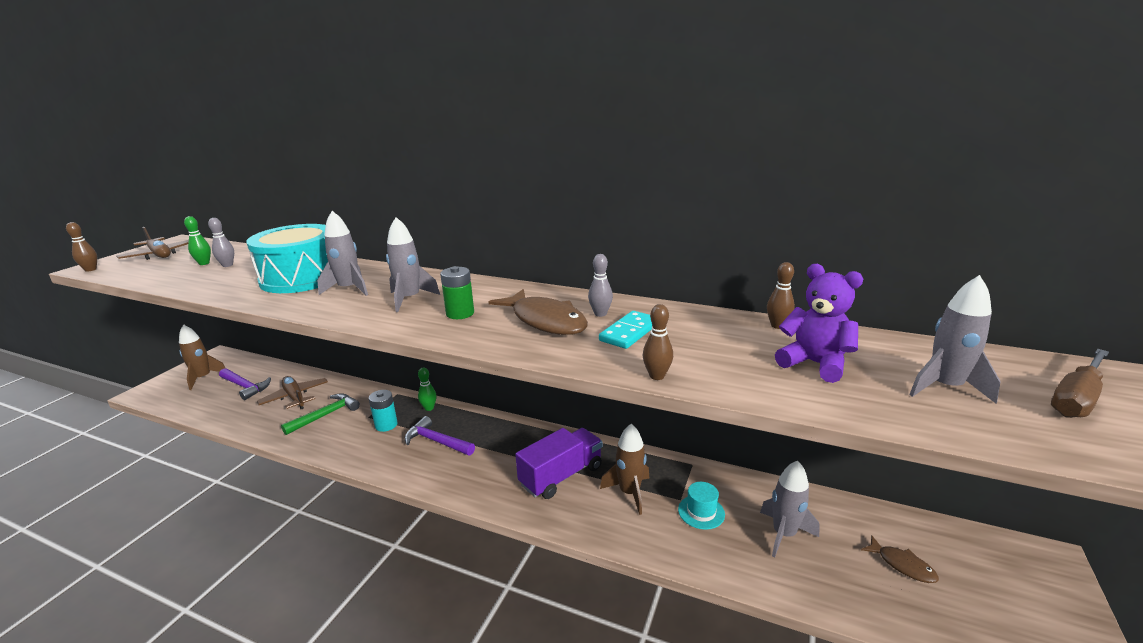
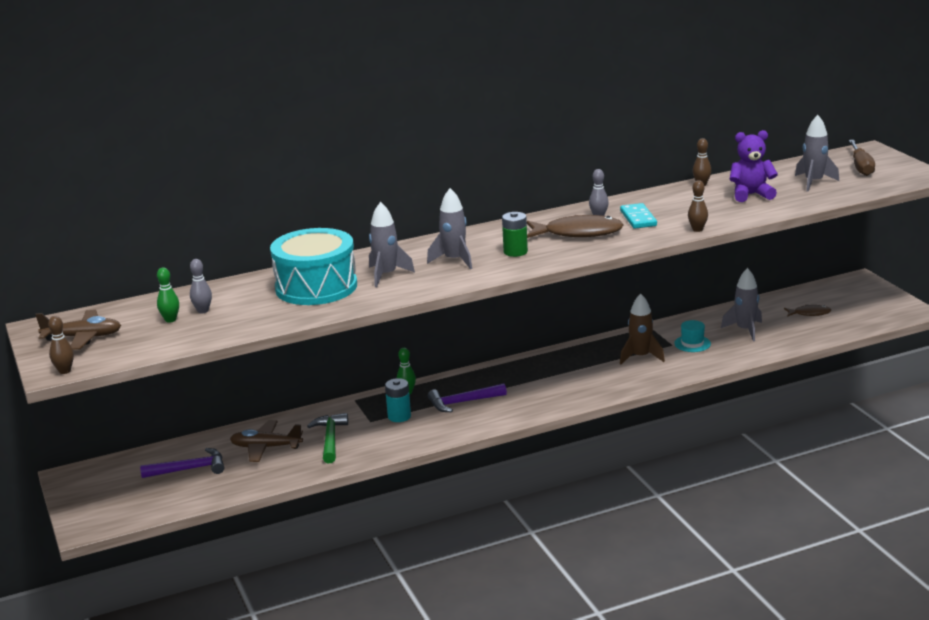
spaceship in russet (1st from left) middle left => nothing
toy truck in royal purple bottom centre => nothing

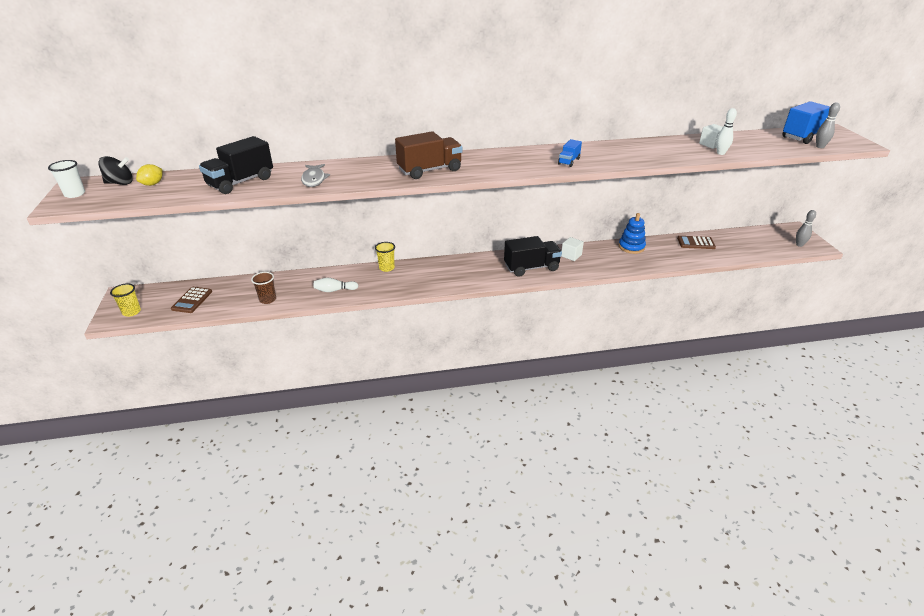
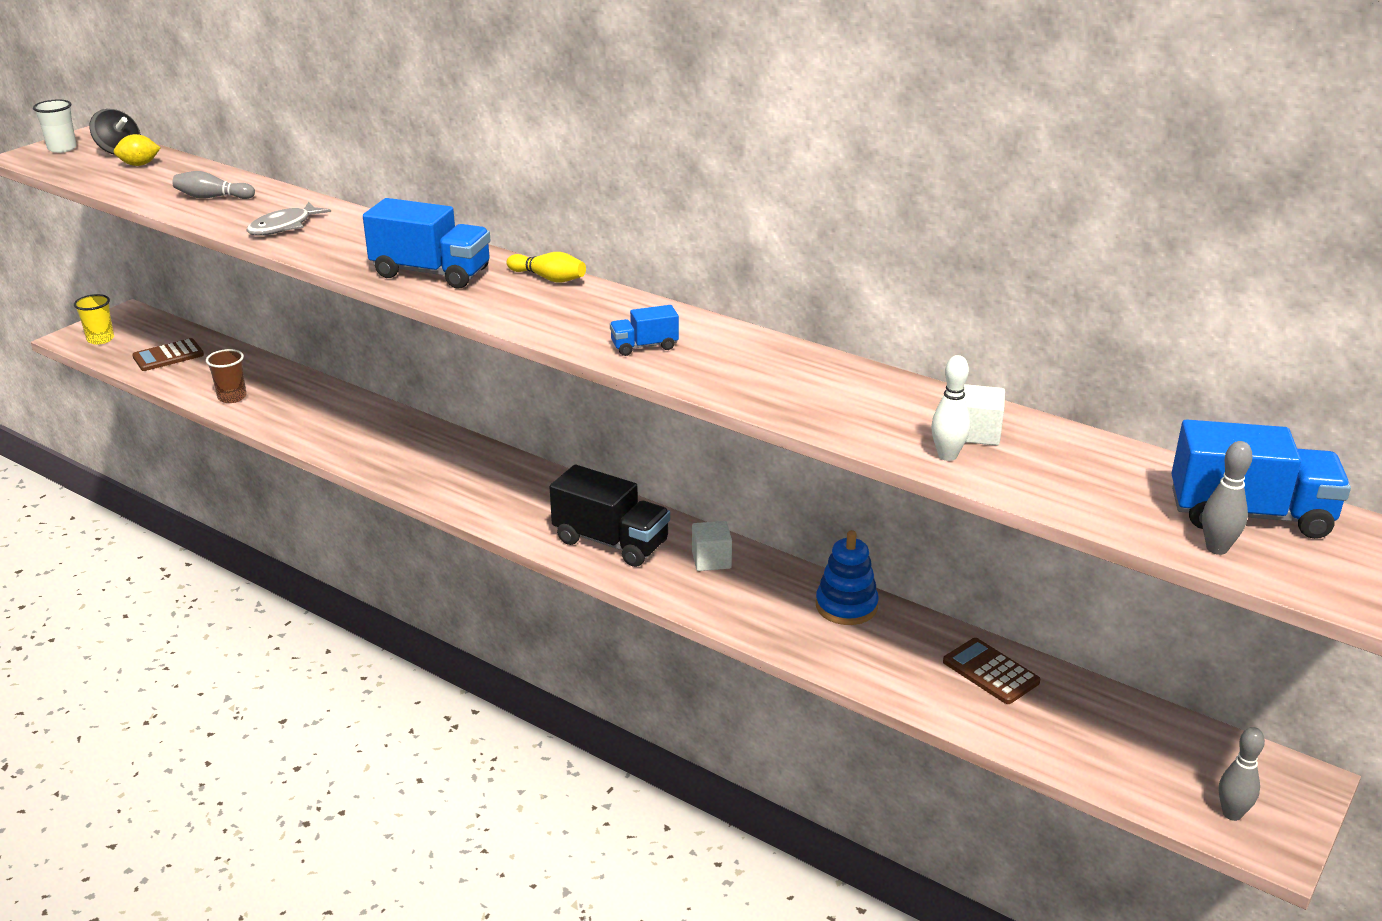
toy truck in black (1st from left) top left => tenpin in gray (1st from left) top left
toy truck in russet top centre => toy truck in blue (1st from left) top left
nothing => tenpin in golden top centre
tenpin in pure white (1st from left) centre => nothing
cup in golden (2nd from left) centre => nothing

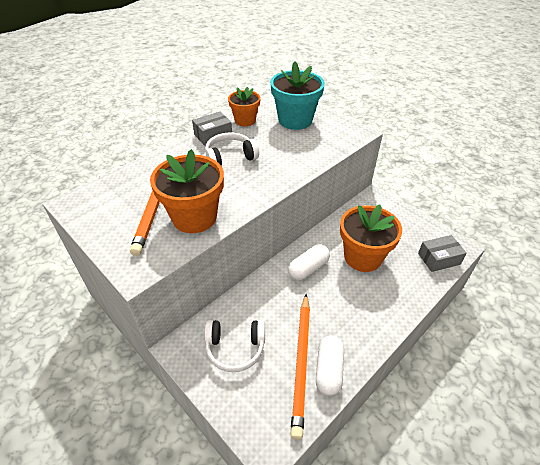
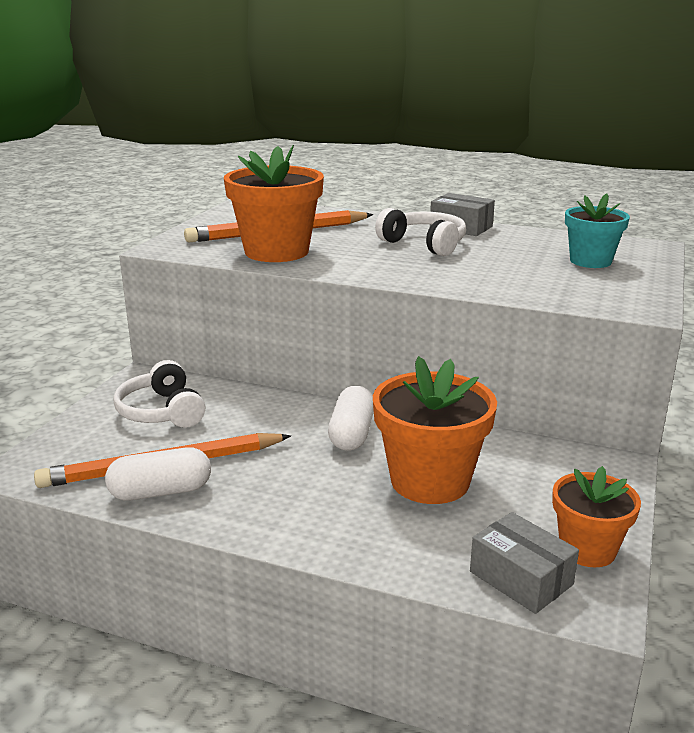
pill in pure white (1st from left in the first image) centre => pill in pure white (2nd from left) centre, 75 degrees clockwise
flower pot in bright orange (2nd from left in the first image) top centre => flower pot in bright orange (3rd from left) bottom right, move
flower pot in aqua top centre => flower pot in aqua top right, x0.62

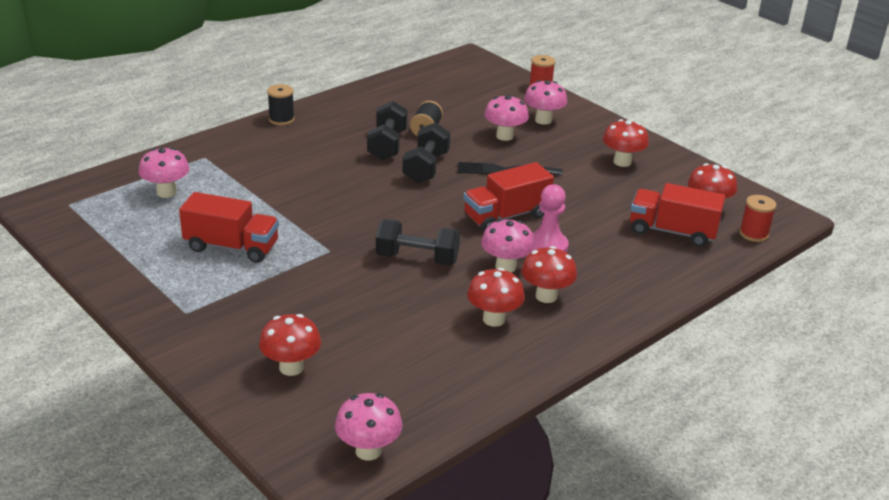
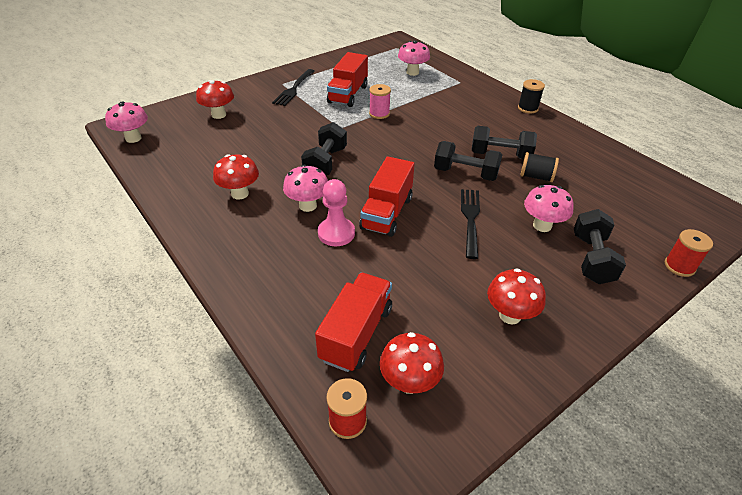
nothing => dinner fork in black (1st from left) top centre
toy truck in crimson (2nd from left in the first image) centre => toy truck in crimson (3rd from left) centre, 135 degrees counterclockwise
nothing => spool in rose-pink top centre
fungus in rose-pink (5th from left) top centre => dumbbell in black (4th from left) middle right
fungus in crimson (3rd from left) centre => nothing

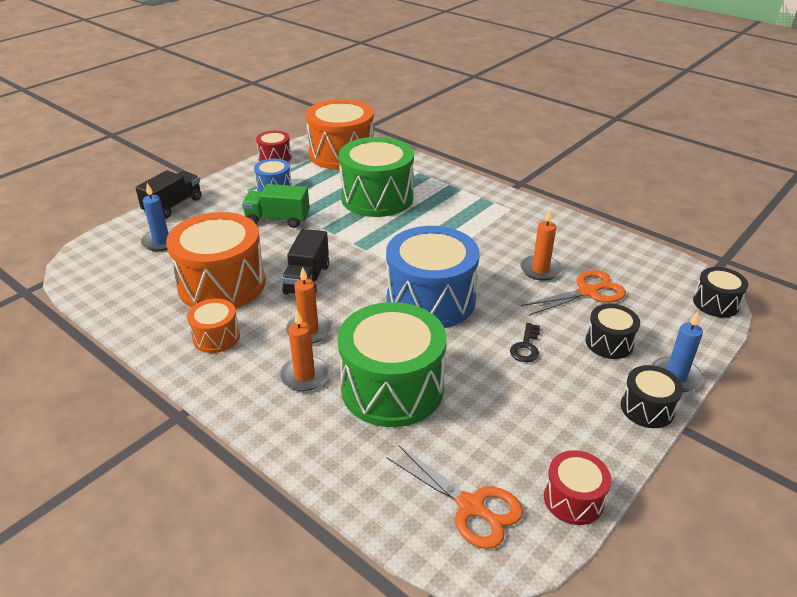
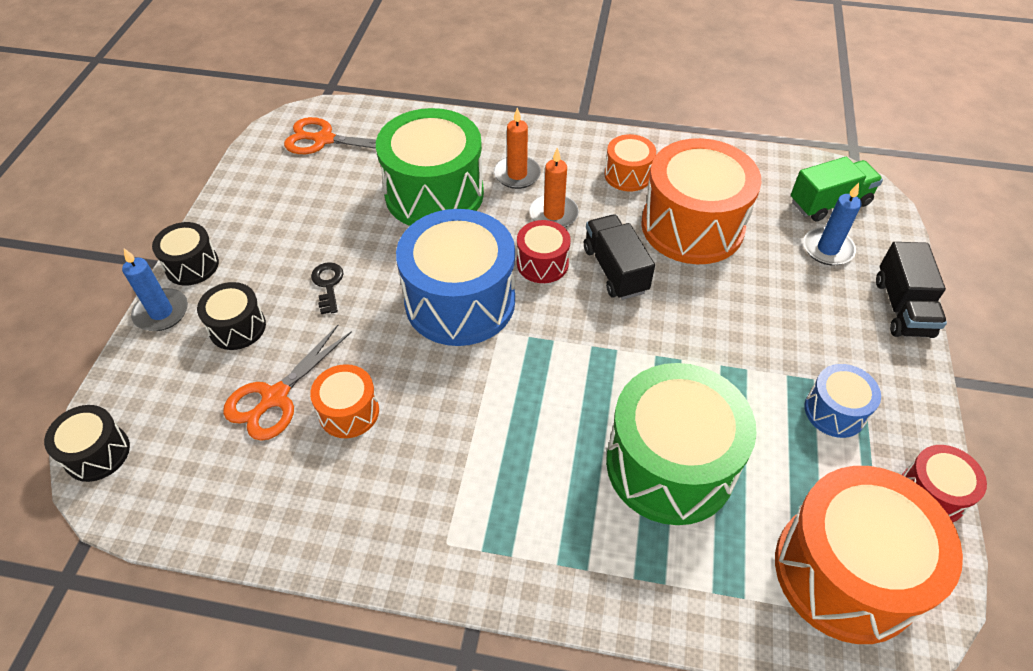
candle in bright orange (3rd from left) middle right => drum in bright orange (1st from left) middle left
drum in crimson (2nd from left in the first image) bottom right => drum in crimson (1st from left) centre, move
toy truck in leaf-green centre => toy truck in leaf-green top right, move

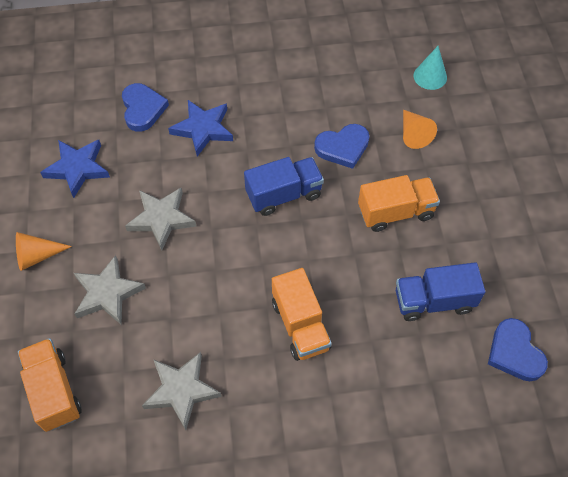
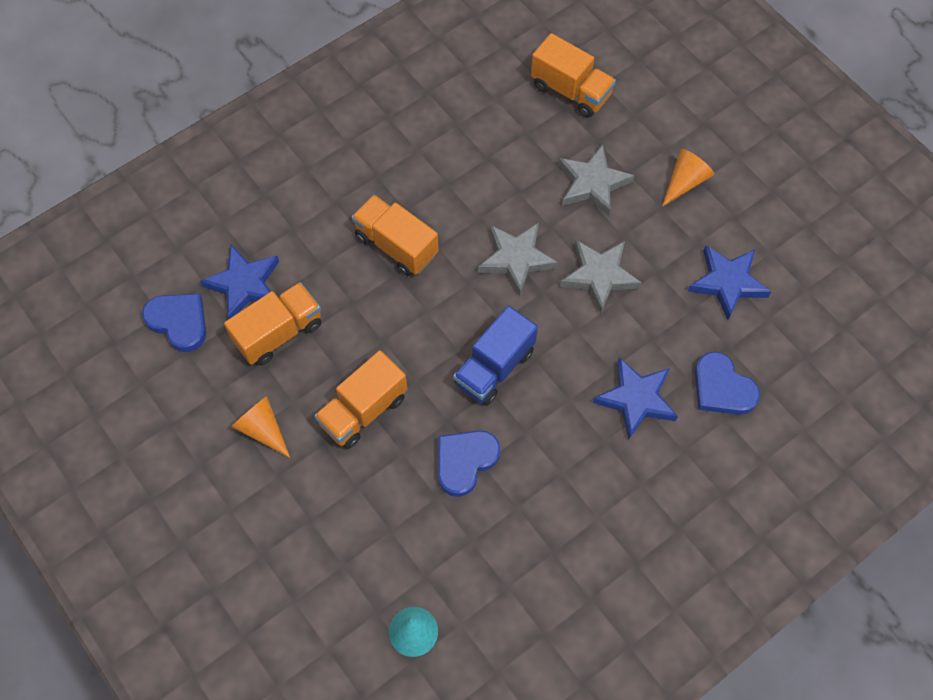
nothing => five-pointed star in blue (1st from left) middle left
toy truck in blue (2nd from left) middle right => toy truck in bright orange (1st from left) middle left
cone in bright orange (2nd from left in the first image) top right => cone in bright orange (1st from left) middle left, move
five-pointed star in gray (3rd from left in the first image) bottom left => five-pointed star in gray (1st from left) centre, move

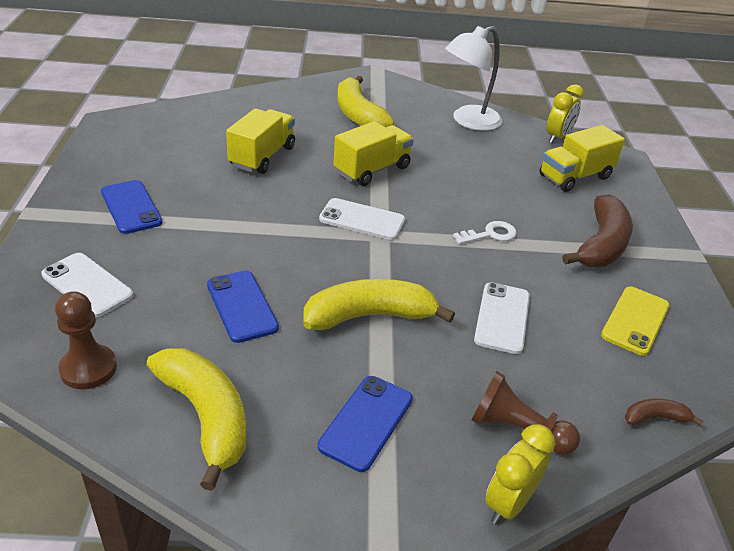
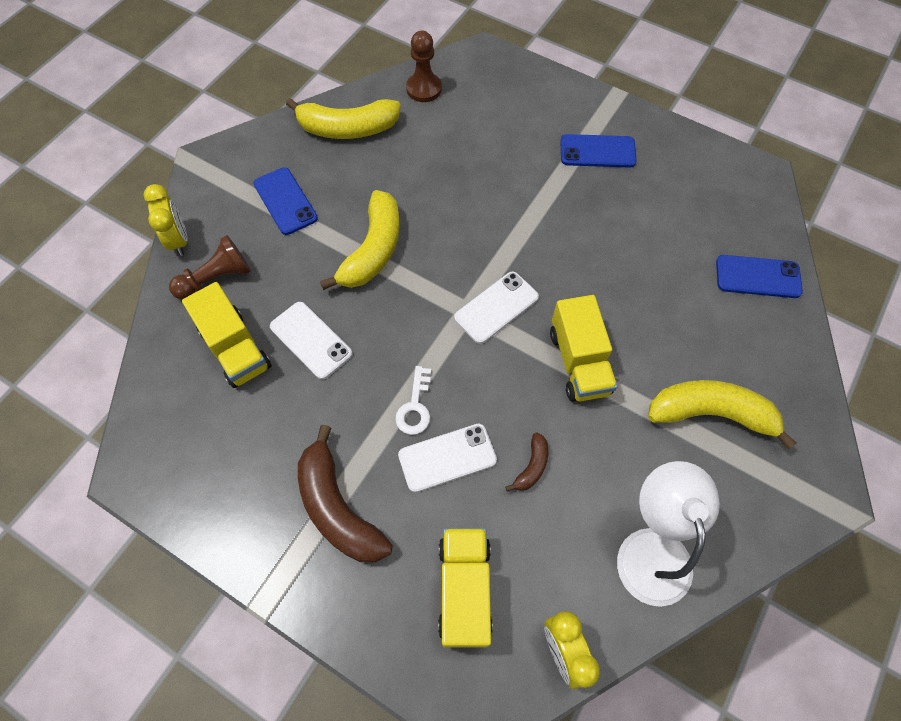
toy truck in golden (1st from left) top centre => toy truck in golden (1st from left) middle left, move
smartphone in pure white (1st from left in the first image) middle left => smartphone in pure white (2nd from left) centre, move
toy banana in russet (2nd from left) bottom right => toy banana in russet (2nd from left) centre, move
smartphone in blue (2nd from left in the first image) middle left => smartphone in blue (3rd from left) middle right, move
smartphone in golden middle right => nothing

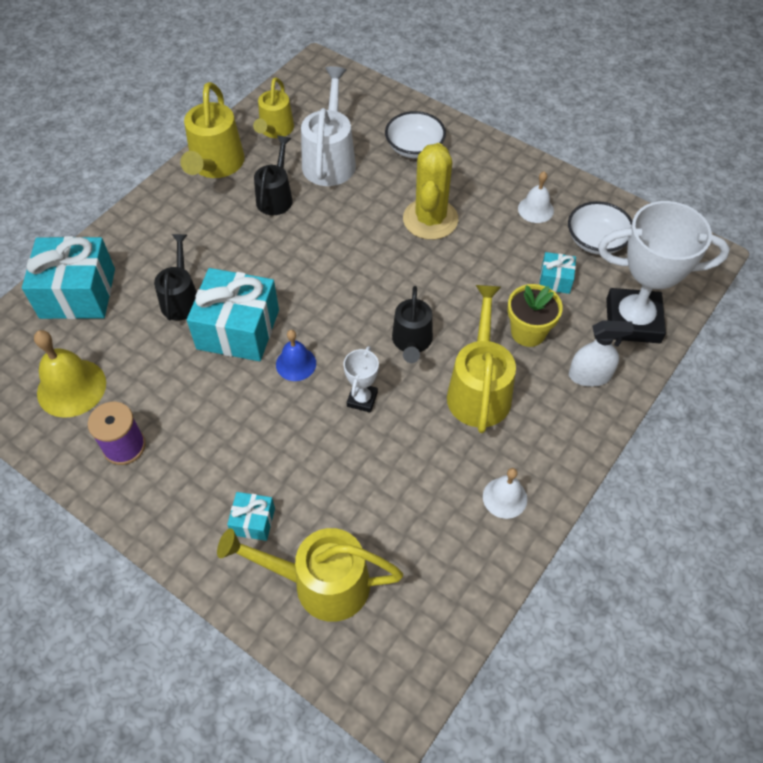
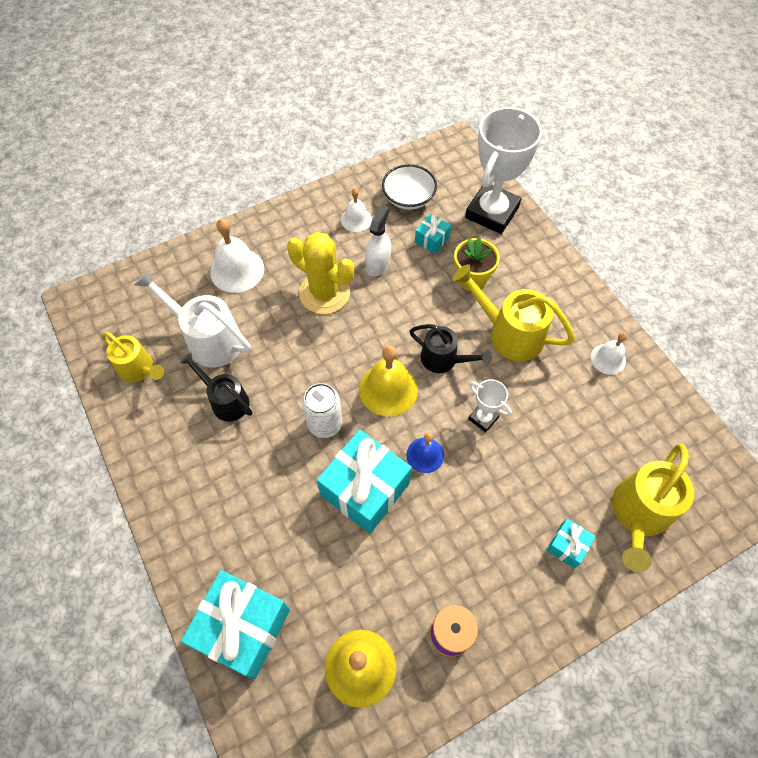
serving bowl in pure white (1st from left) top centre => hand bell in pure white (1st from left) middle left
nothing => tin in pure white centre
nothing => hand bell in golden (2nd from left) centre
spray bottle in pure white middle right => spray bottle in pure white top centre, move
sprinkling can in black (1st from left) middle left => nothing
sprinkling can in golden (1st from left) top left => nothing

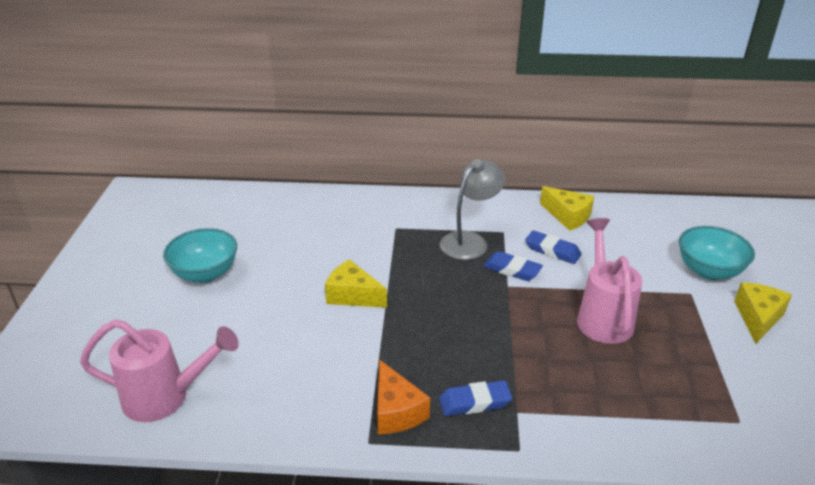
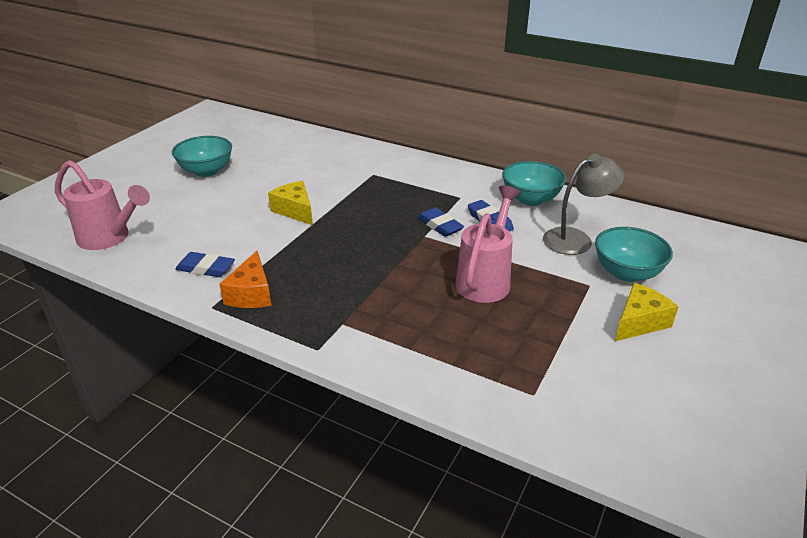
pencil eraser in blue (1st from left) bottom centre => pencil eraser in blue (1st from left) middle left, move
cheese wedge in golden (2nd from left) middle right => serving bowl in aqua (2nd from left) centre
lamp in gray centre => lamp in gray middle right, move

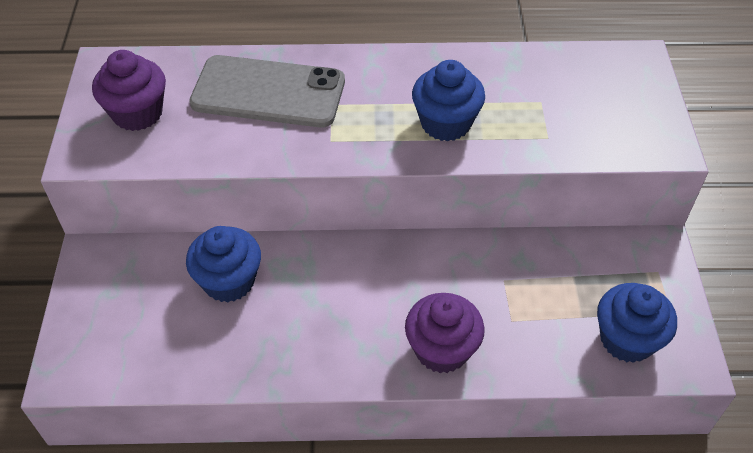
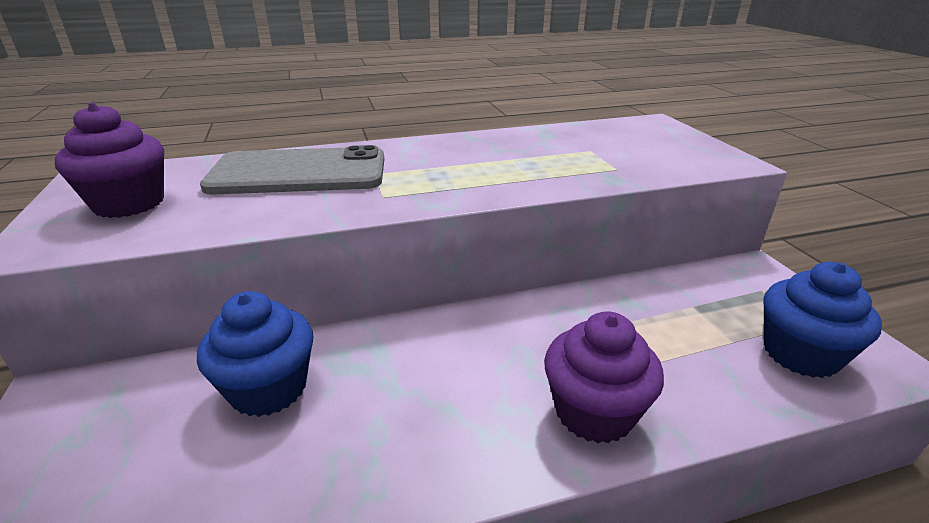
fairy cake in blue (2nd from left) top centre => nothing

